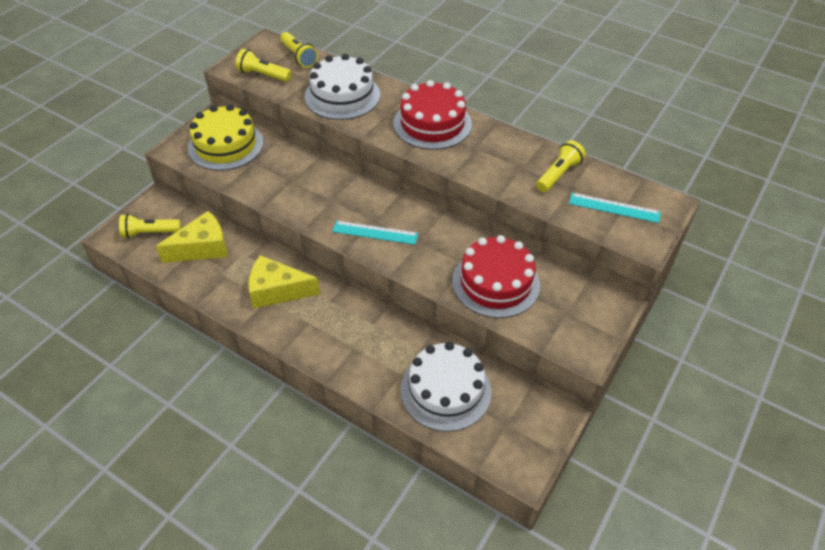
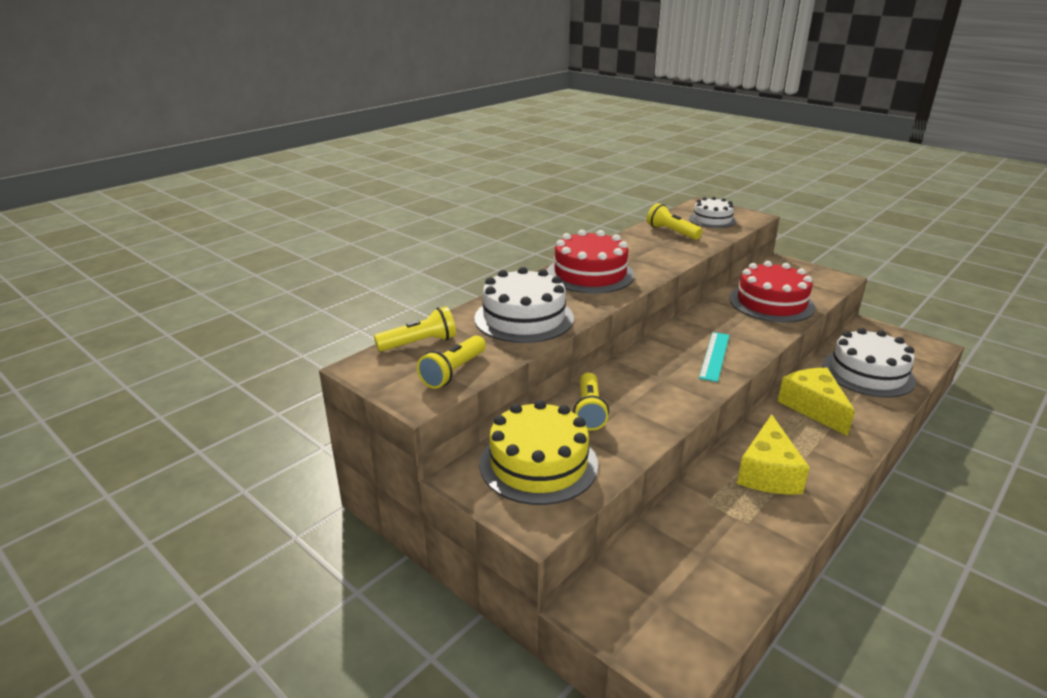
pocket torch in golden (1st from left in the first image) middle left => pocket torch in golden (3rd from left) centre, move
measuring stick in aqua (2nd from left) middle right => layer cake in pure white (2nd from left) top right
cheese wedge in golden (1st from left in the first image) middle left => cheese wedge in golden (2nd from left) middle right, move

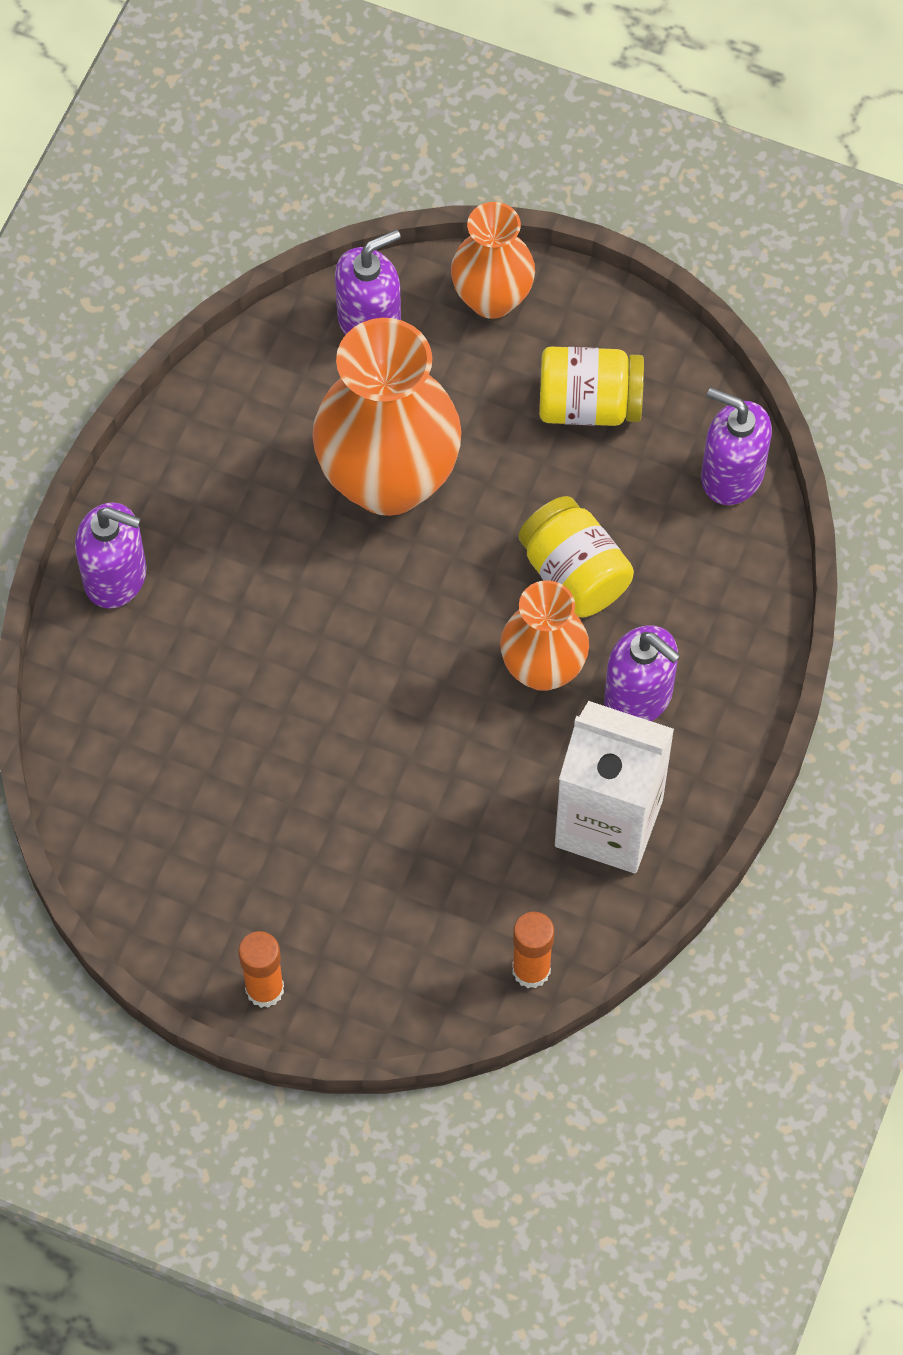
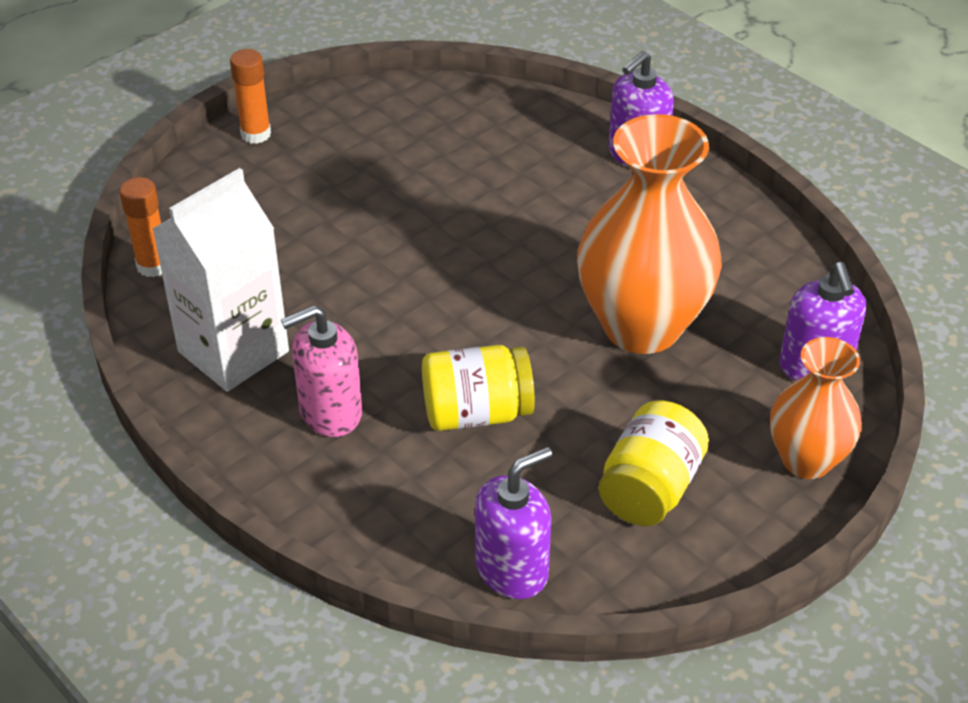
soap pump in royal purple (3rd from left) middle right => soap pump in rose-pink middle left
tall vase in bright orange (3rd from left) centre => nothing

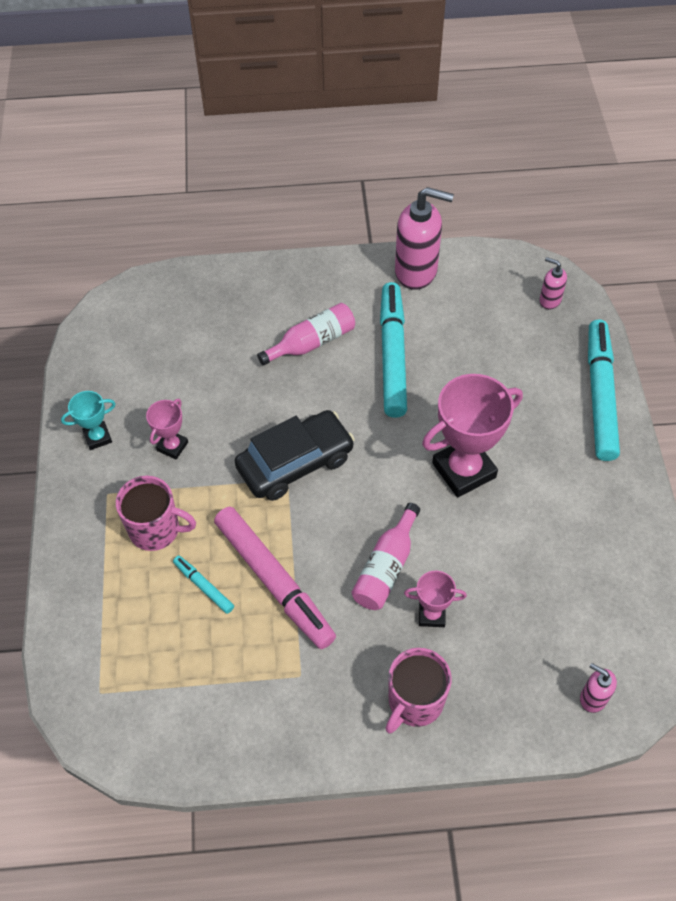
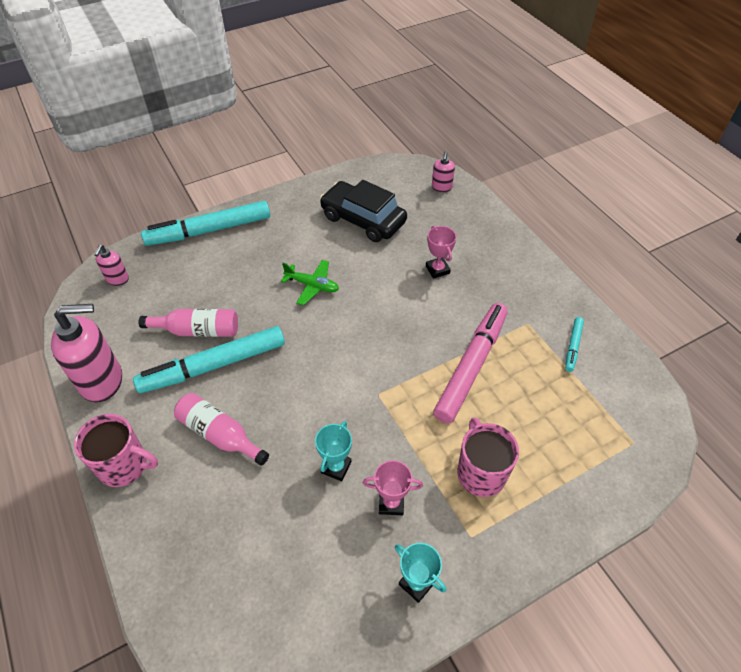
soap pump in rose-pink (1st from left) top centre => soap pump in rose-pink (1st from left) middle left, 90 degrees clockwise
tea mug in rose-pink (2nd from left in the first image) bottom centre => tea mug in rose-pink (1st from left) bottom left, move
flask in rose-pink (2nd from left in the first image) centre => flask in rose-pink (1st from left) middle left, move
trophy in rose-pink (3rd from left) middle right => plane in leaf-green centre
nothing => trophy in aqua (1st from left) bottom centre
car in black centre => car in black top centre, move
marker in aqua (1st from left in the first image) middle left => marker in aqua (3rd from left) middle right, move

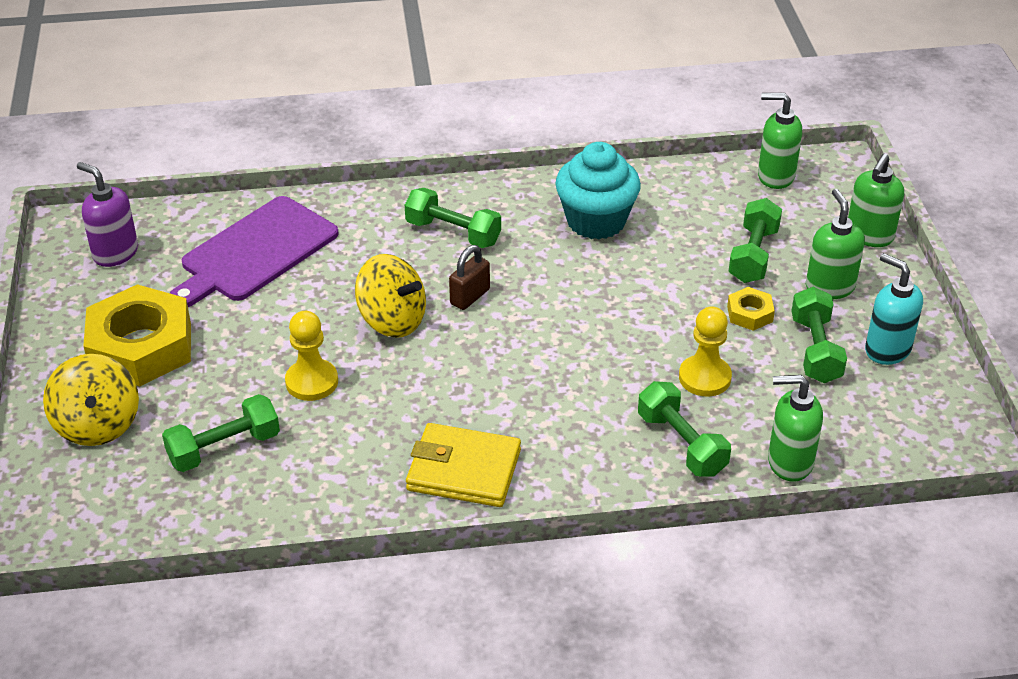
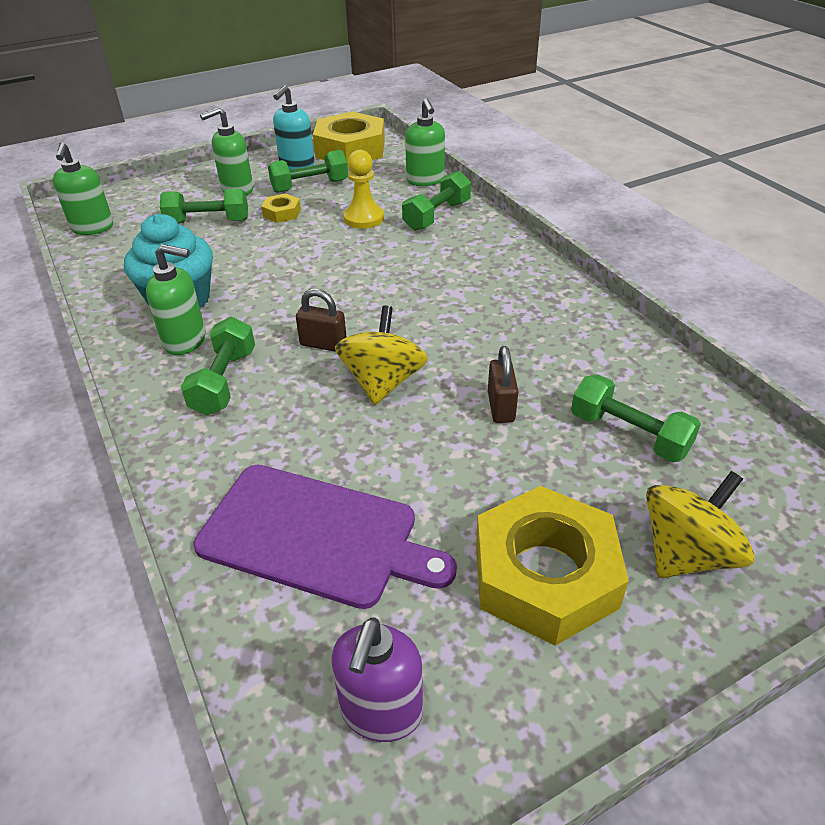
soap pump in leaf-green (4th from left in the first image) top right => soap pump in leaf-green (2nd from left) middle left, move
nothing => nut in golden (2nd from left) top centre
pawn in golden (1st from left) middle left => small lock in russet (2nd from left) centre
wallet in golden bottom centre => nothing

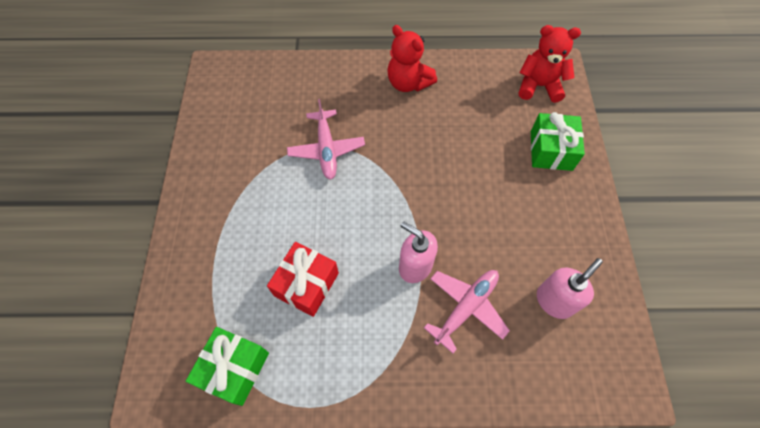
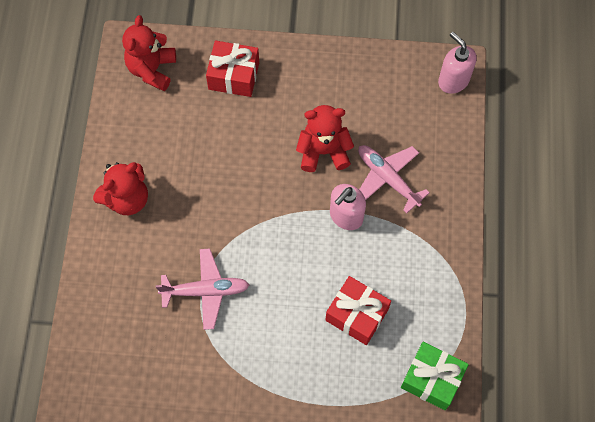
gift in leaf-green (2nd from left) top right => gift in crimson (1st from left) top centre
nothing => stuffed bear in crimson (3rd from left) top centre
soap pump in rose-pink (2nd from left) bottom right => soap pump in rose-pink (2nd from left) top right, move

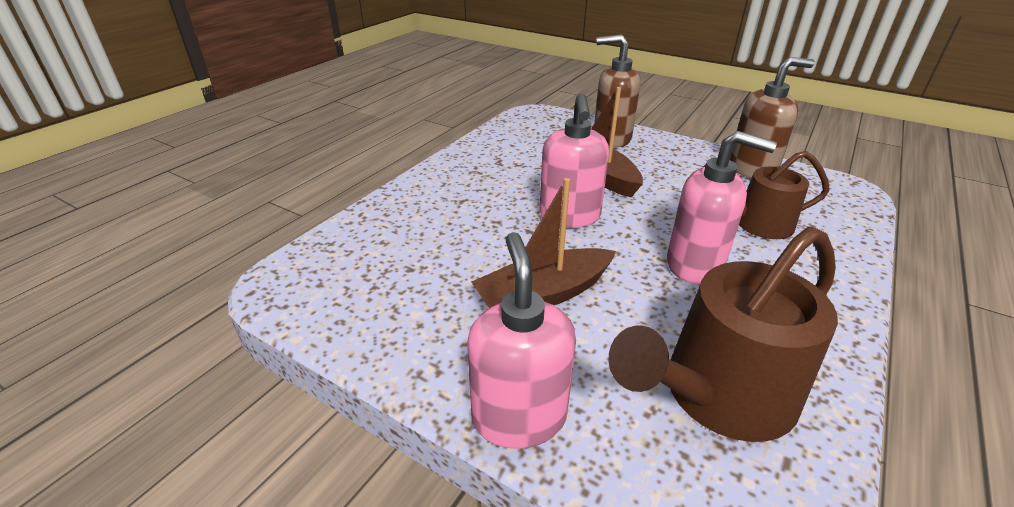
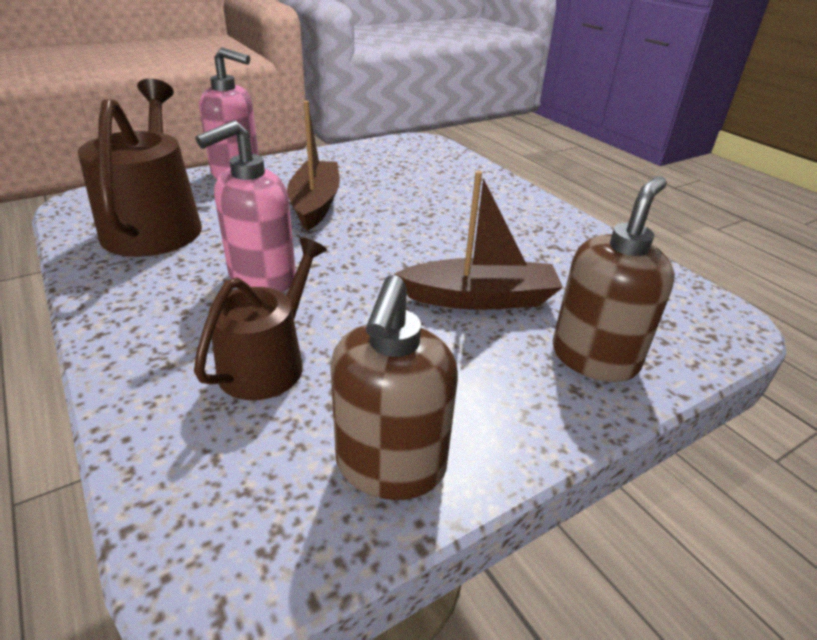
soap pump in rose-pink (2nd from left) top centre => nothing

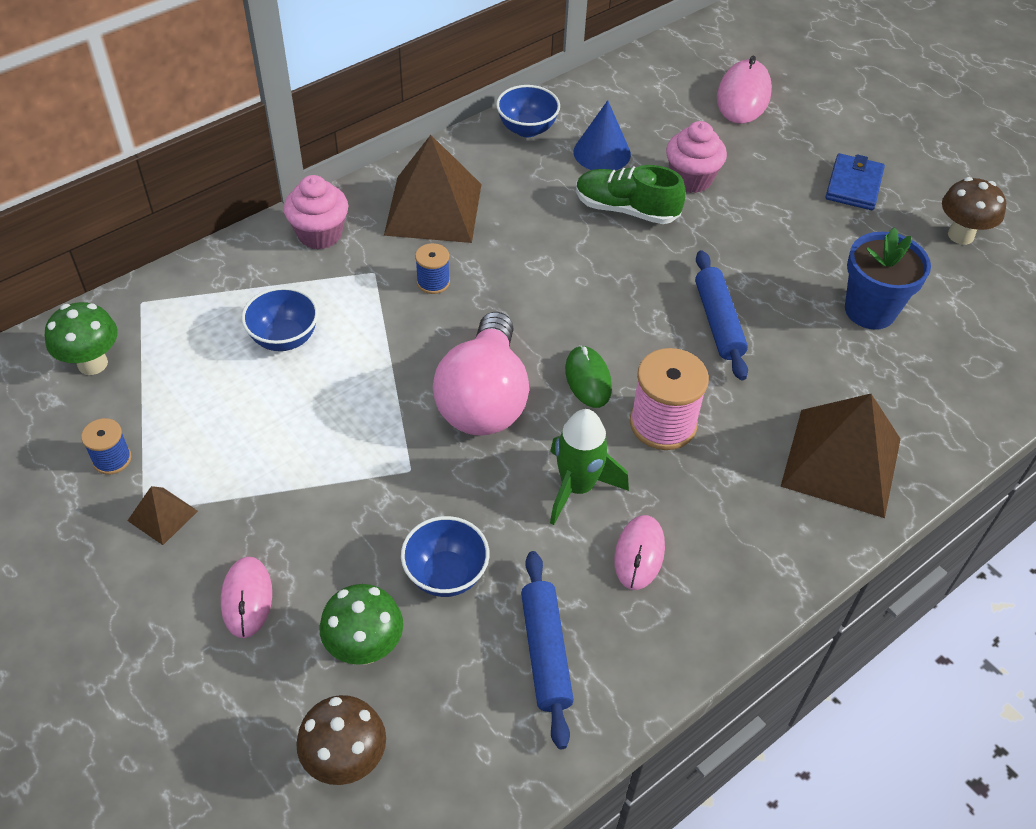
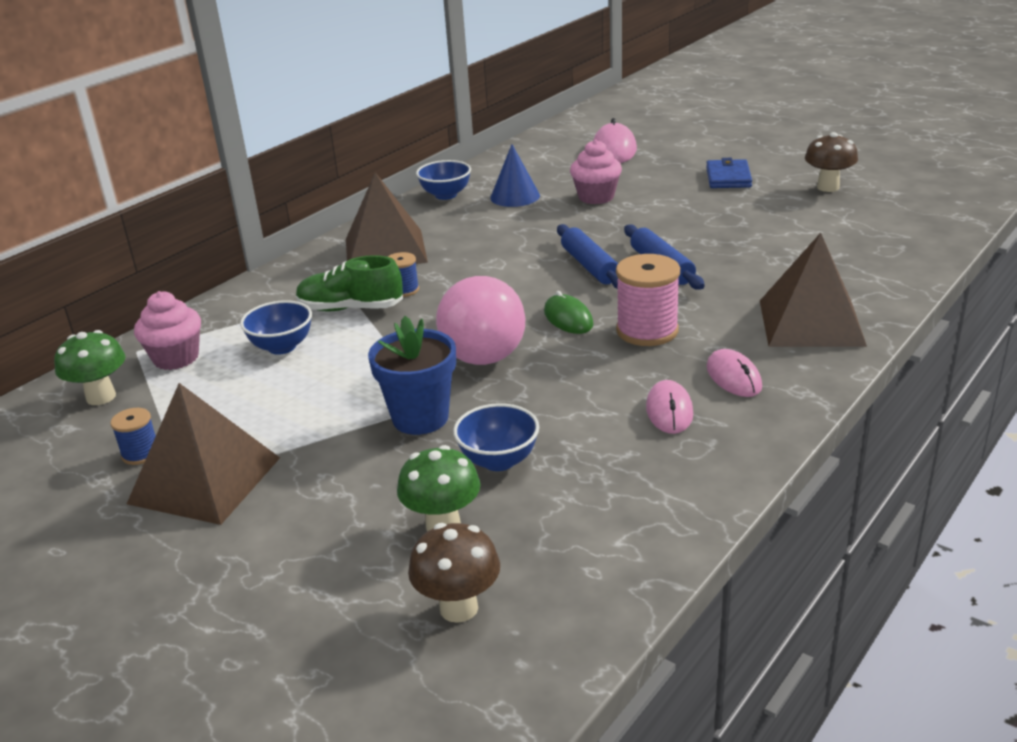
pyramid in russet (1st from left) middle left, x2.20
fairy cake in rose-pink (1st from left) top left => fairy cake in rose-pink (1st from left) middle left, move
lace-up shoe in leaf-green top centre => lace-up shoe in leaf-green centre, move
flower pot in blue middle right => flower pot in blue centre, move
rolling pin in blue (1st from left) bottom centre => rolling pin in blue (1st from left) centre, move
PC mouse in rose-pink (1st from left in the first image) bottom left => PC mouse in rose-pink (3rd from left) middle right, move
spaceship in leaf-green centre => nothing

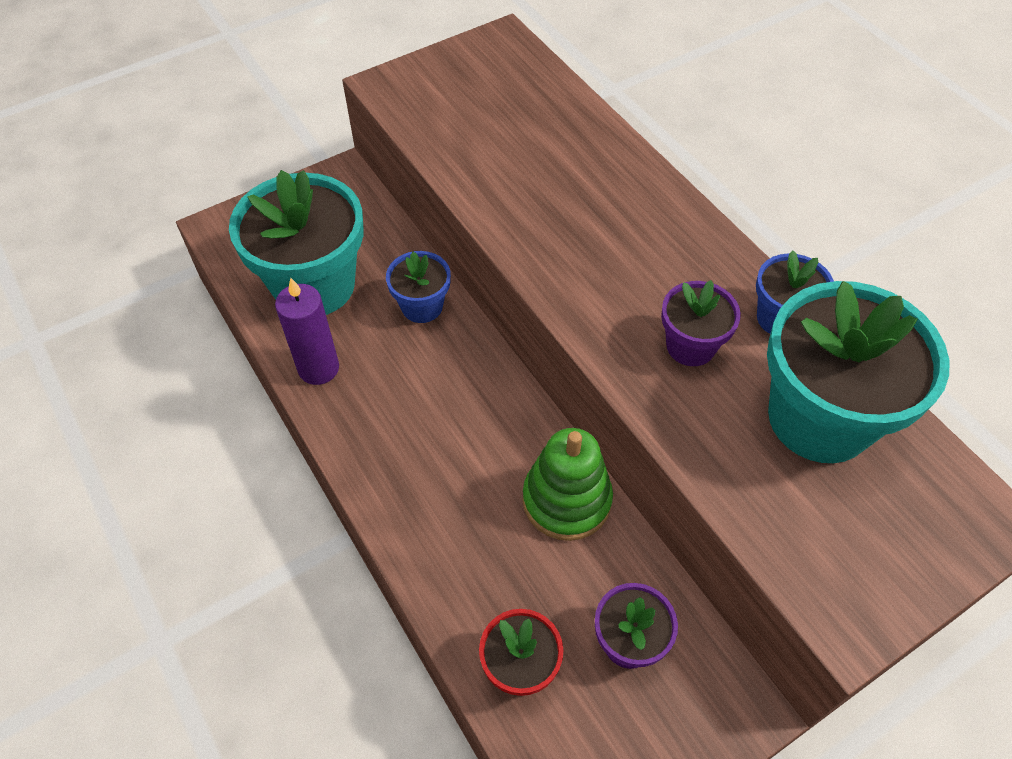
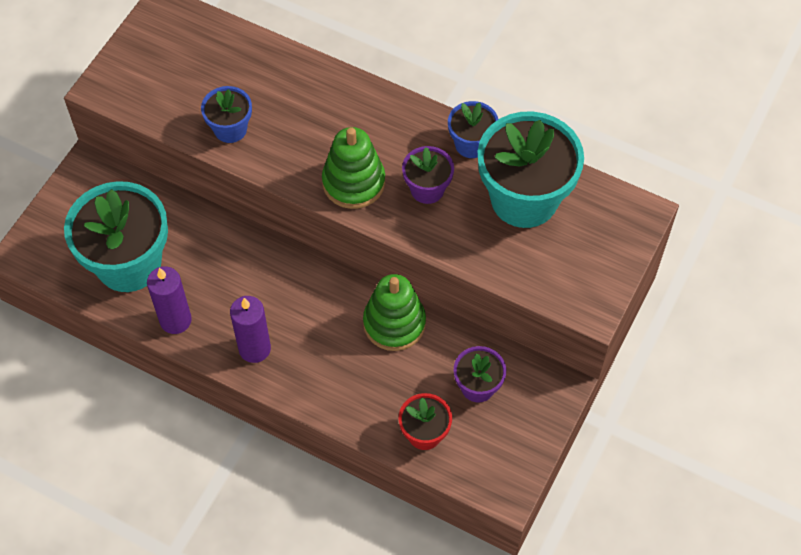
flower pot in blue (1st from left) centre => flower pot in blue (1st from left) top left, move
nothing => candle in royal purple (2nd from left) middle left
nothing => stacking rings in leaf-green (1st from left) top centre

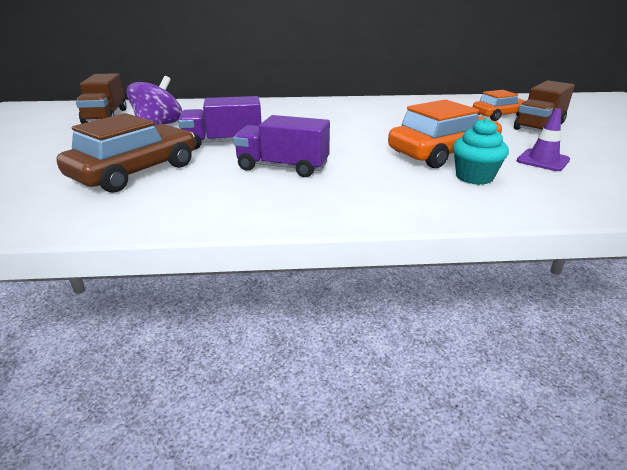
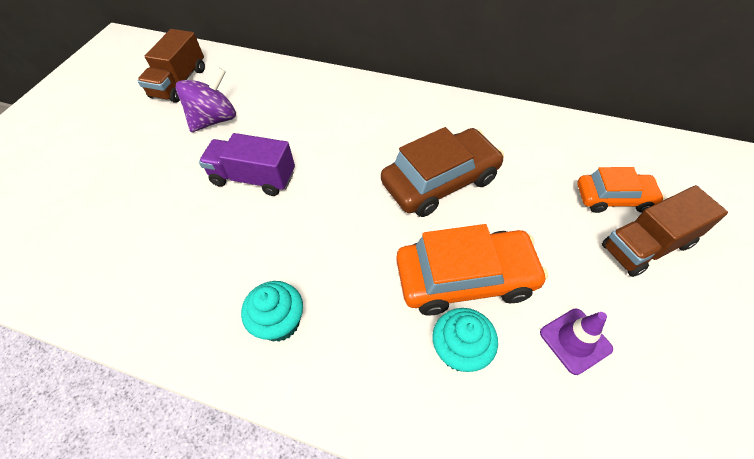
nothing => fairy cake in aqua (1st from left) bottom centre
car in russet top left => car in russet centre, move
toy truck in royal purple (2nd from left) top centre => nothing

